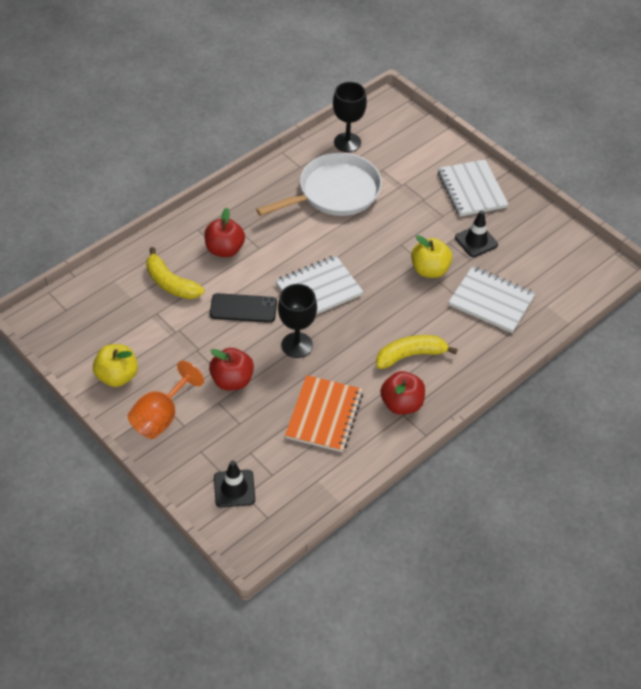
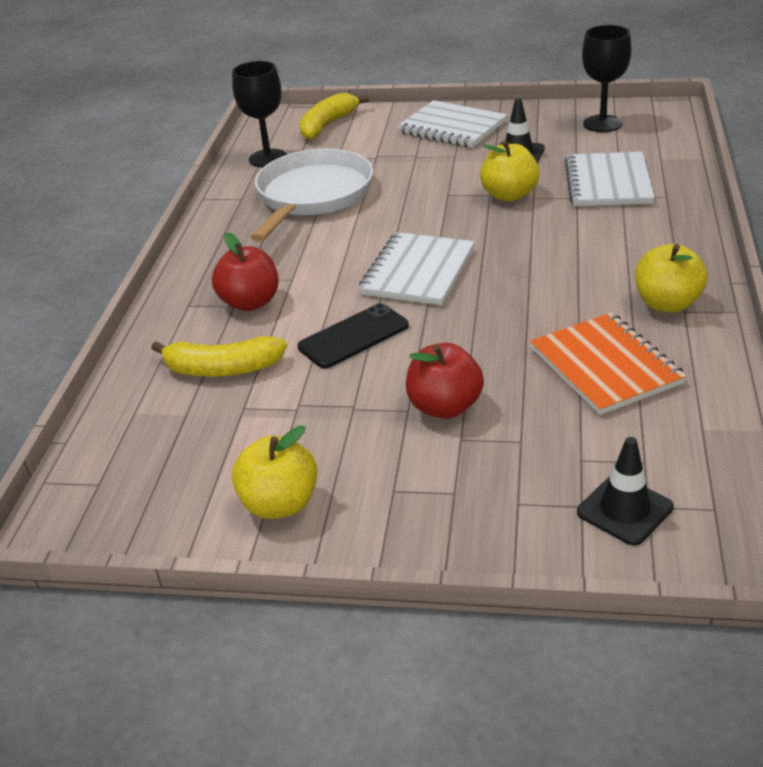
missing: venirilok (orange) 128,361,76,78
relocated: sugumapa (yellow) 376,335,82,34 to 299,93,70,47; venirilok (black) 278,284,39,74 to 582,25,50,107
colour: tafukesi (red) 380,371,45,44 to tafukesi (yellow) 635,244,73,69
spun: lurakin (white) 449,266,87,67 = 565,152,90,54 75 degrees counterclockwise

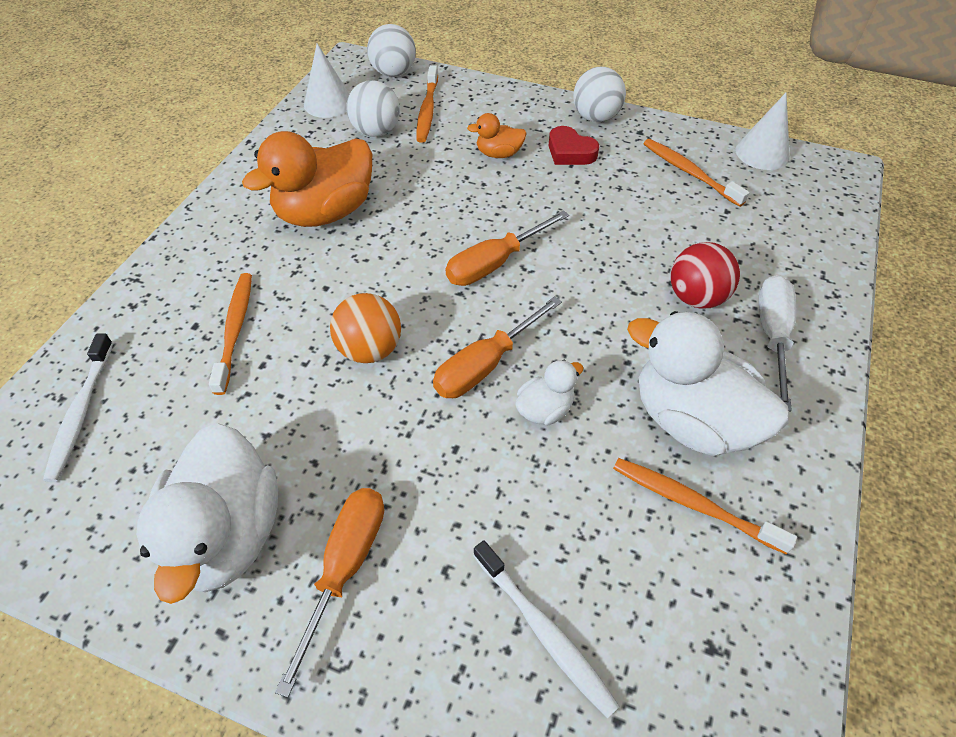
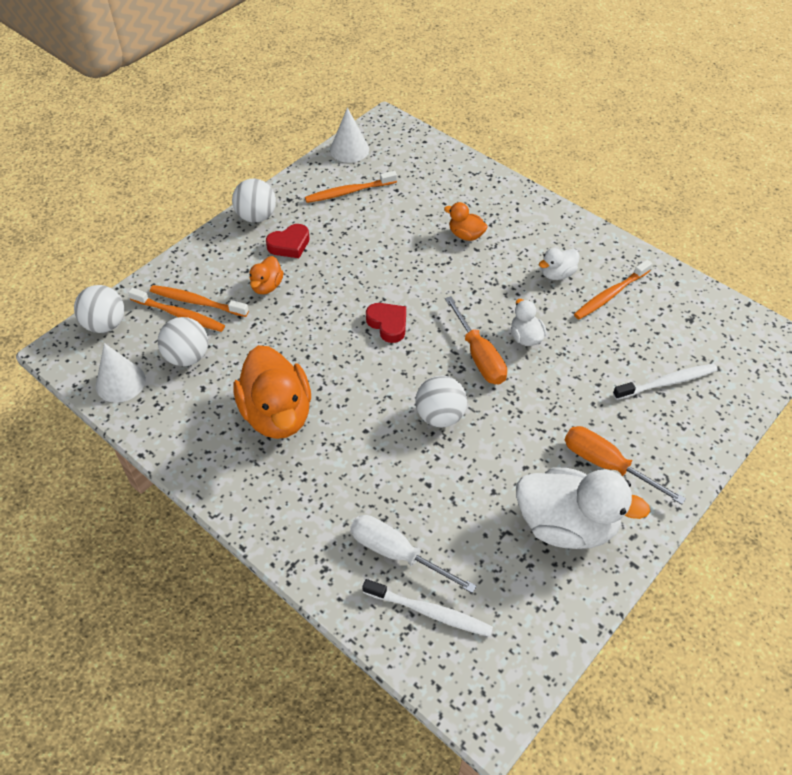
relocated: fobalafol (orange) 209,273,43,122 to 150,285,99,32; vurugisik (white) 759,275,38,137 to 350,515,127,78
exchanged: vurugisik (orange) 446,210,123,76 to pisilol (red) 366,303,40,40; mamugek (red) 671,242,69,66 to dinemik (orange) 444,202,44,39
colour: mamugek (orange) 330,293,71,70 to mamugek (white) 415,376,52,51
size: dinemik (white) 627,311,162,145 = 539,248,41,32 x0.48

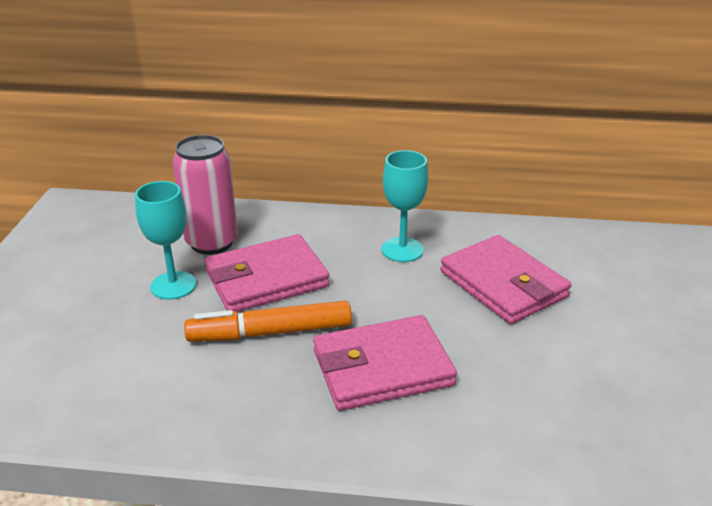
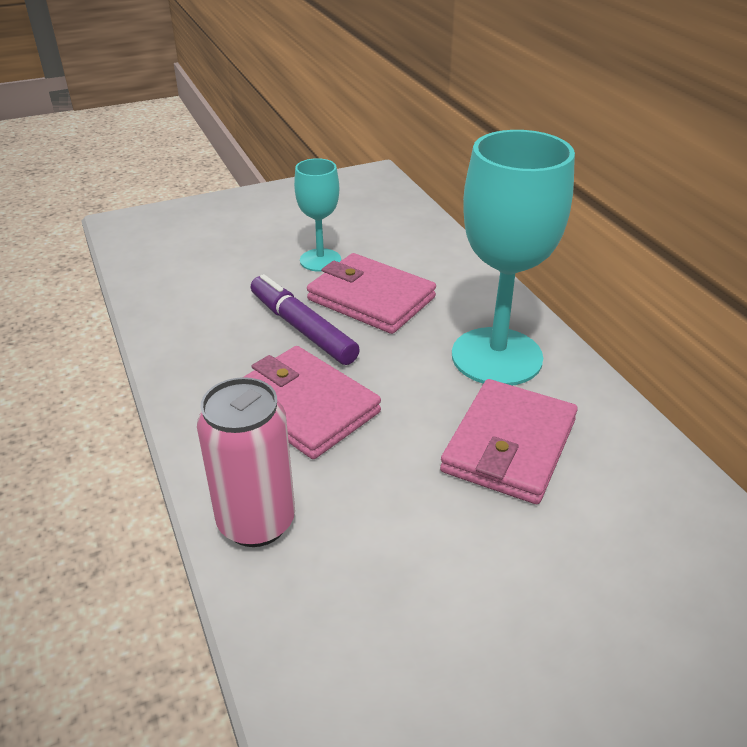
relocated: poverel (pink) 173,135,65,120 to 197,377,98,170
colour: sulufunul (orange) 184,301,168,41 to sulufunul (purple) 251,274,109,91
size: venirilok (turquoise) 382,150,46,112 = 452,130,123,256 x1.85

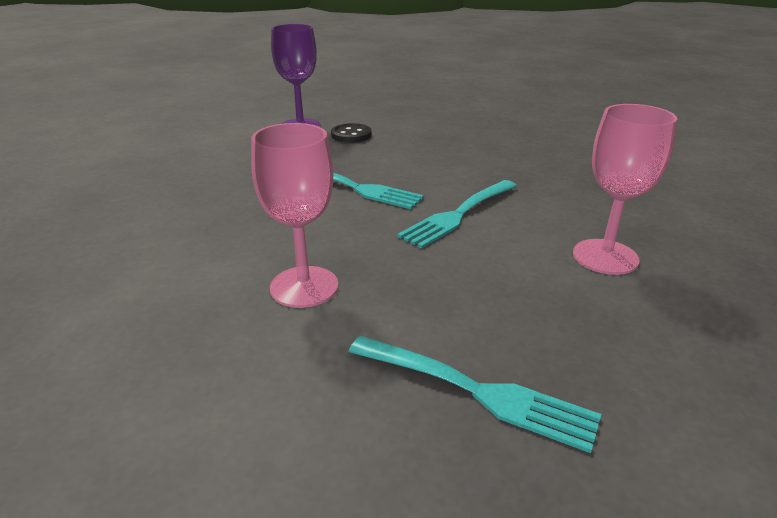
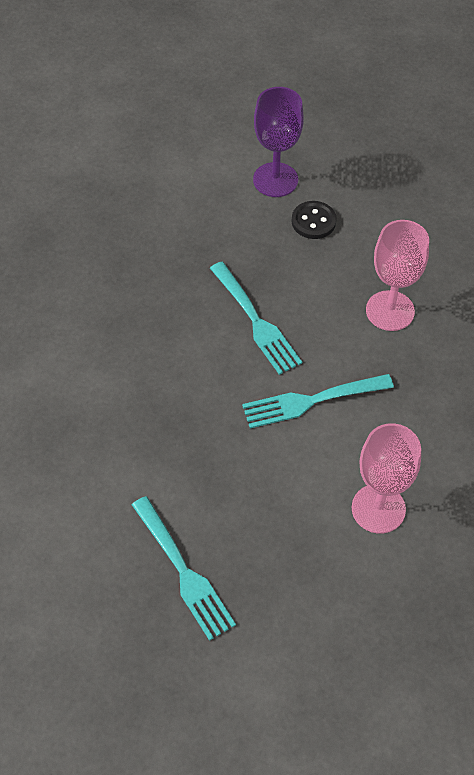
relocated: venirilok (pink) 251,123,87,185 to 366,220,63,111

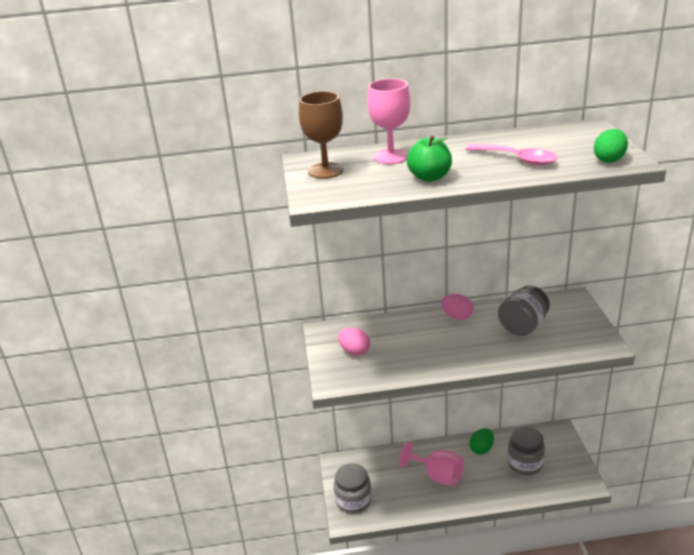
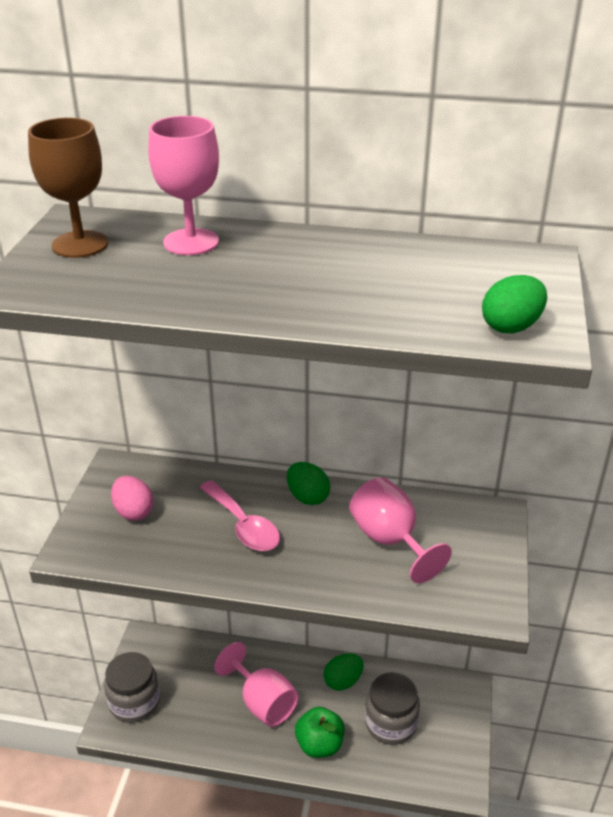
relocated: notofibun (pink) 466,144,92,21 to 199,480,81,71; tafukesi (green) 407,136,45,46 to 295,707,50,51
exchanged: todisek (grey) 498,285,52,51 to venirilok (pink) 349,477,103,106
colour: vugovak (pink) 441,294,32,26 to vugovak (green) 287,462,43,43

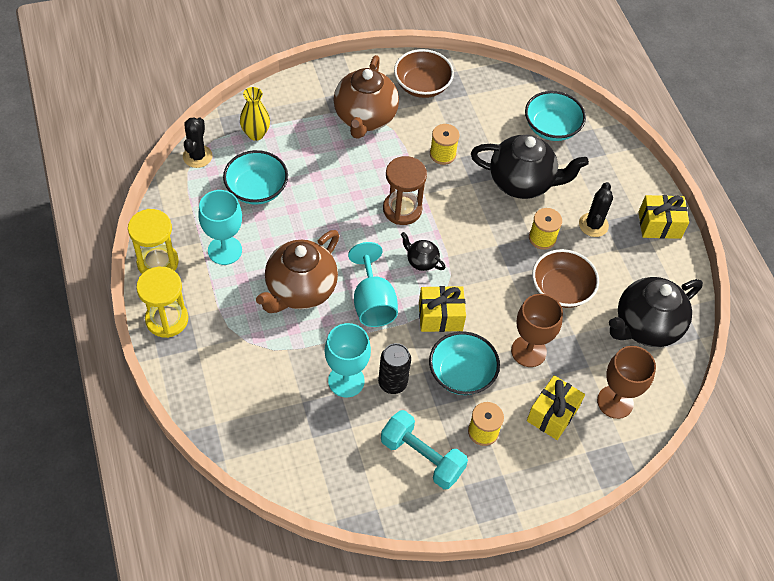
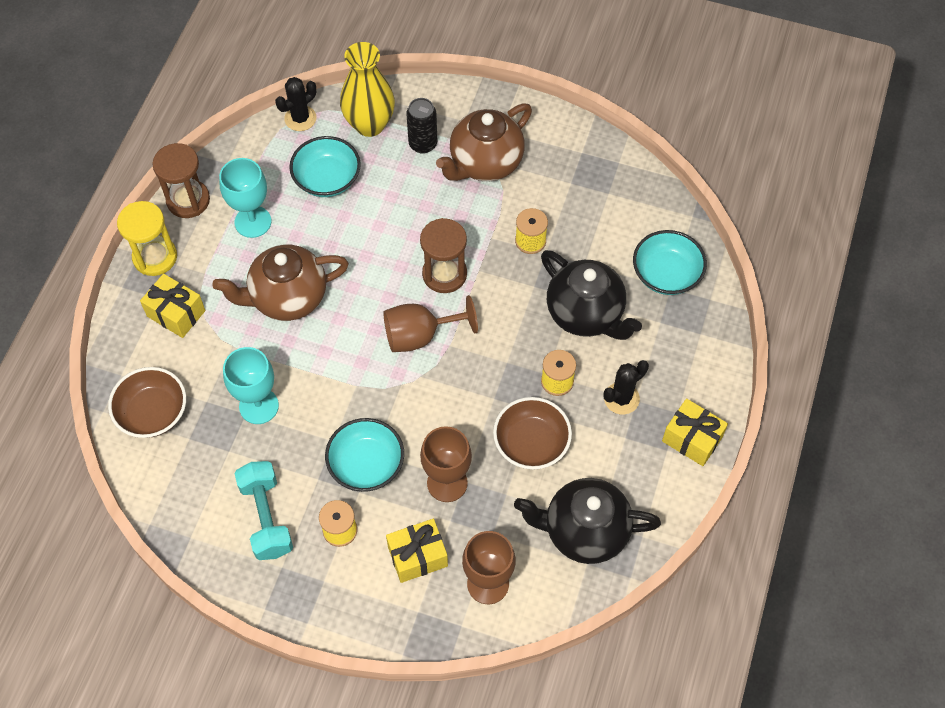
missing: venirilok (turquoise) 348,242,50,85
relocated: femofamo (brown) 394,49,60,49 to 108,367,78,71; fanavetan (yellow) 419,286,47,46 to 140,274,65,64; poverel (black) 378,343,33,51 to 406,98,31,56
exchanged: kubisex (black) 401,232,45,39 to venirilok (brown) 384,295,94,57
colour: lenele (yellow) 128,209,51,65 to lenele (brown) 153,143,57,75
size: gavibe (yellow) 240,87,30,54 = 340,42,55,95 x1.62

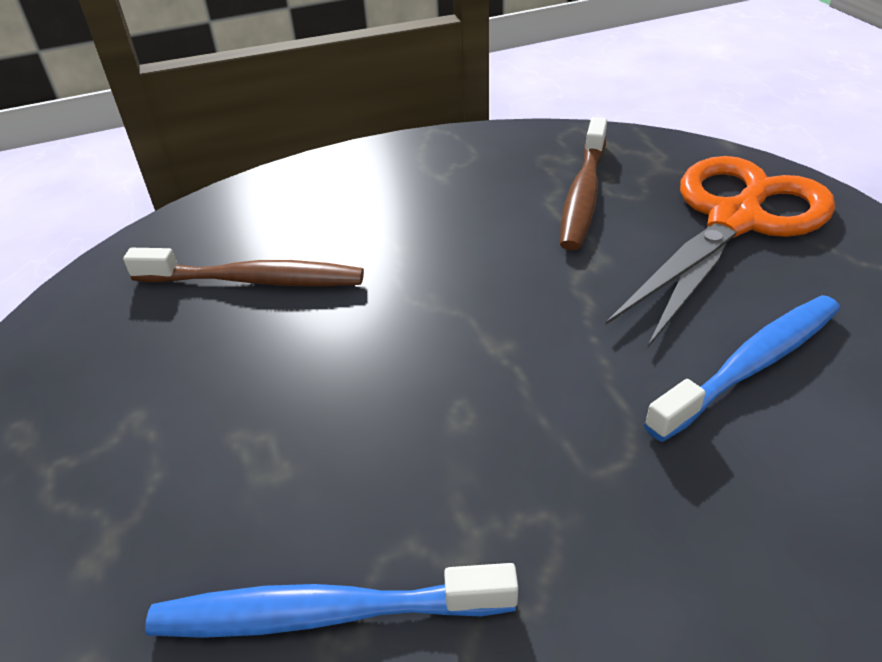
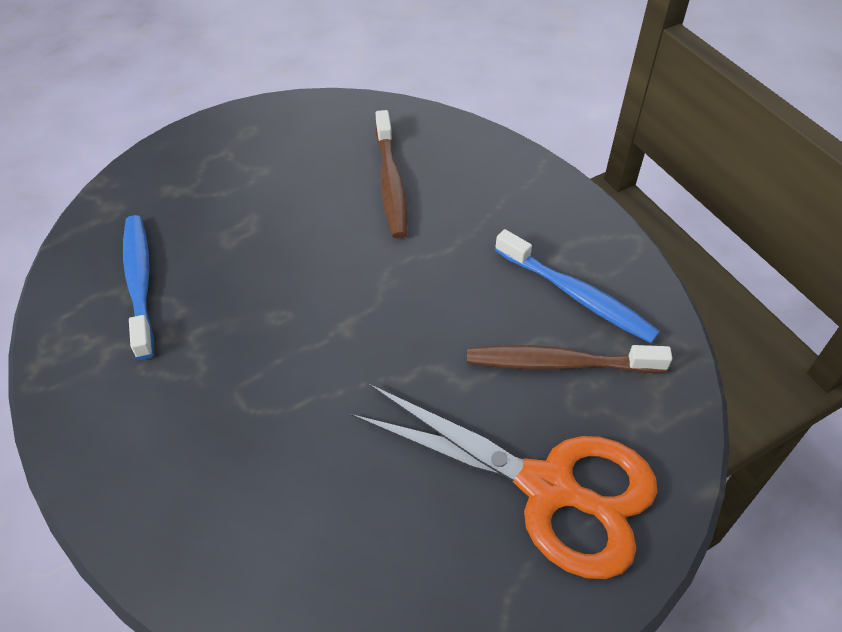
relocated: fobalafol (blue) 644,295,196,147 to 495,229,165,114

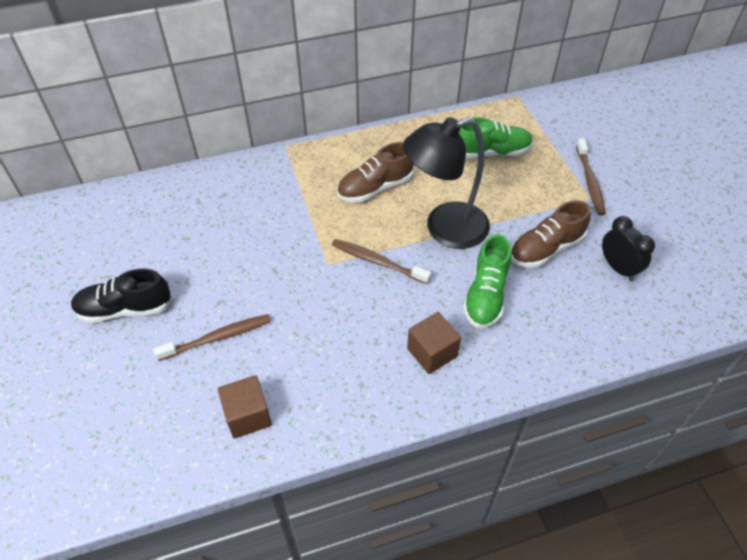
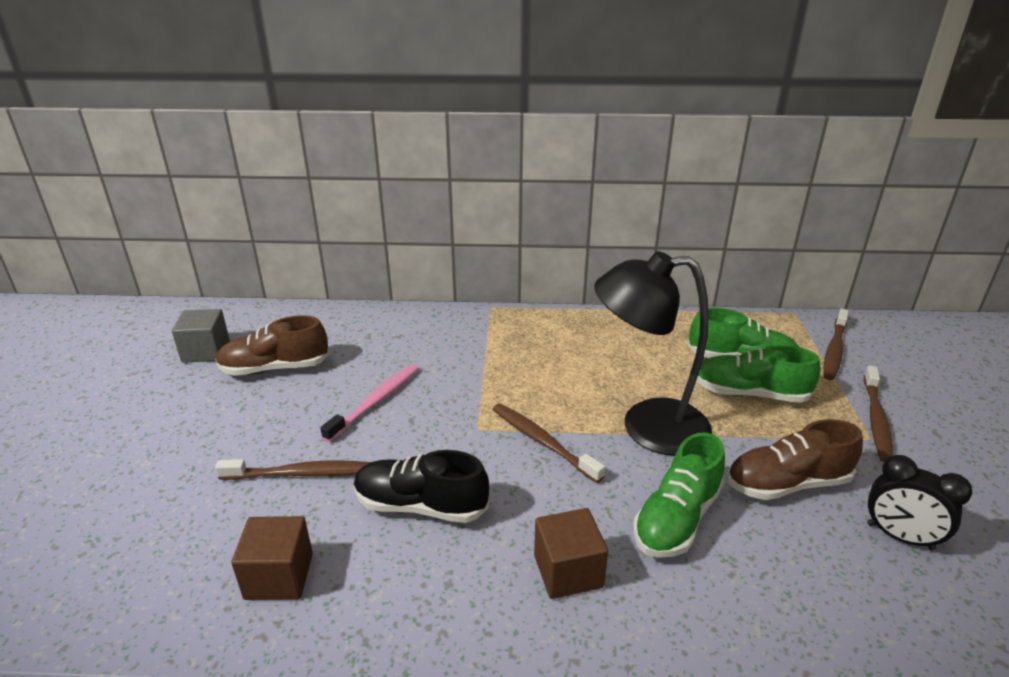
appeared: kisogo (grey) 172,309,58,54; fobalafol (pink) 320,364,99,78; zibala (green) 696,345,125,58; fobalafol (brown) 823,308,26,72
relocated: zibala (brown) 337,142,77,61 to 215,315,115,61; zibala (black) 71,269,102,54 to 354,450,135,73
spun: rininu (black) 602,216,53,65 = 867,455,105,96 135 degrees clockwise

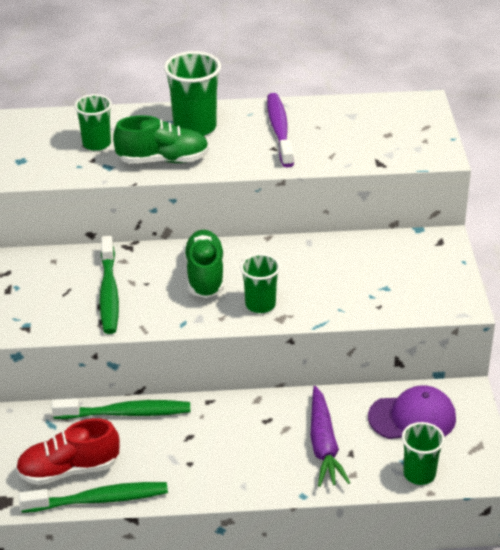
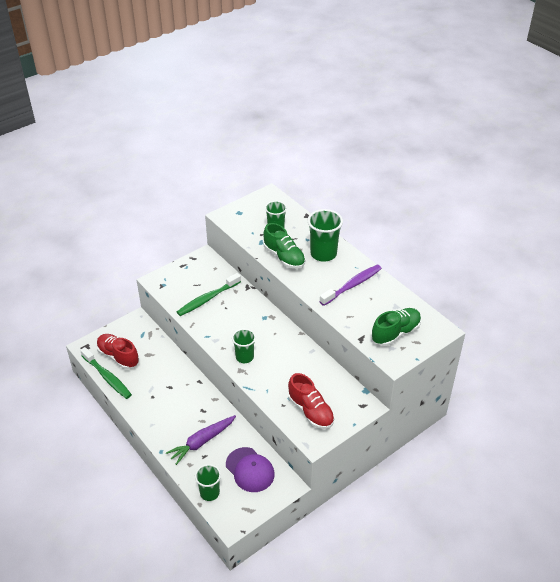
missing: fobalafol (green) 52,399,138,20
appeared: zibala (red) 288,373,47,56
relocated: zibala (green) 184,230,40,68 to 372,308,49,38

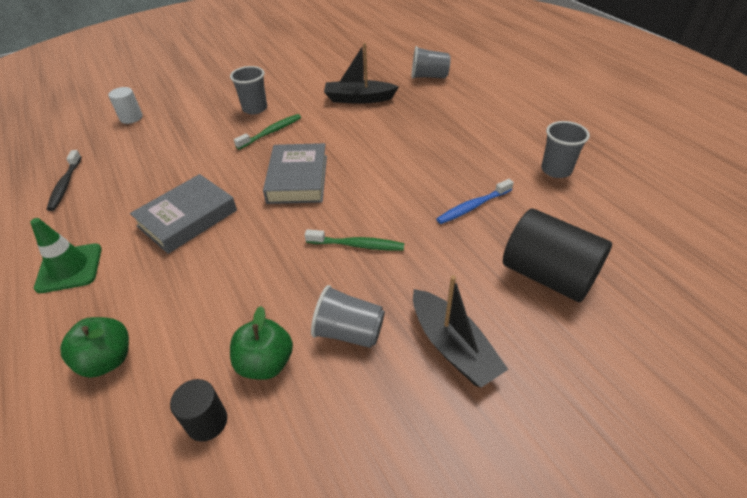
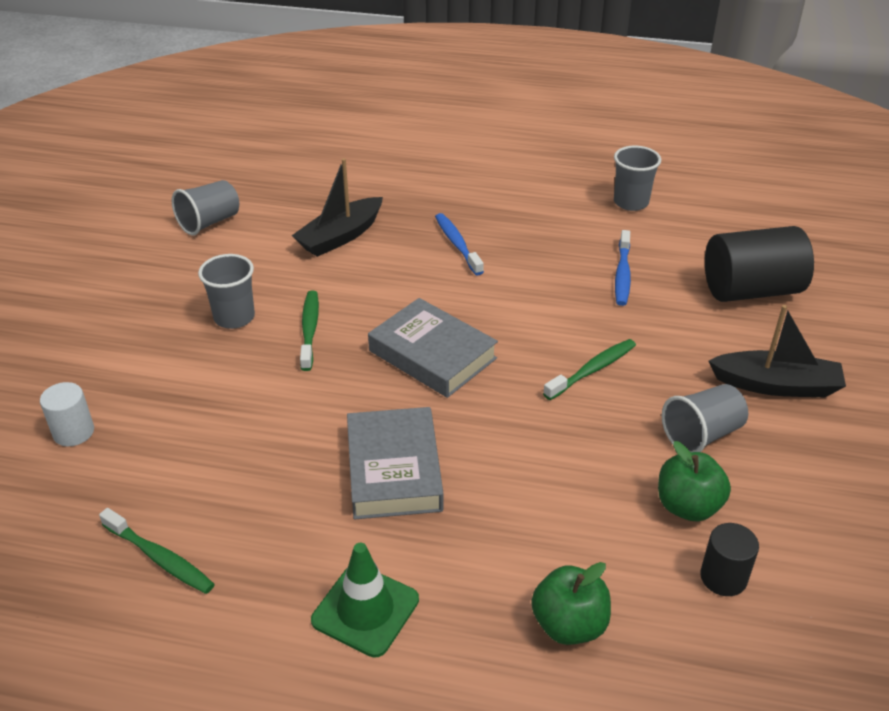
appeared: fobalafol (blue) 435,213,49,62
relocated: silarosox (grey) 412,46,39,33 to 172,180,67,55
colour: fobalafol (black) 47,150,35,61 to fobalafol (green) 99,508,116,86

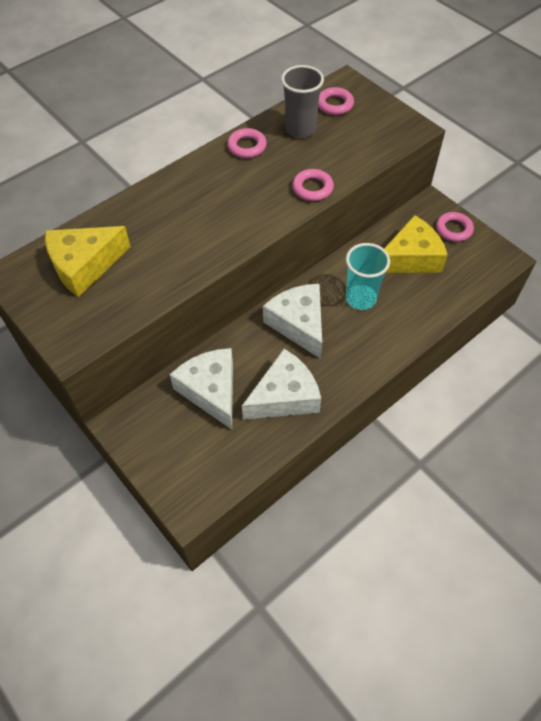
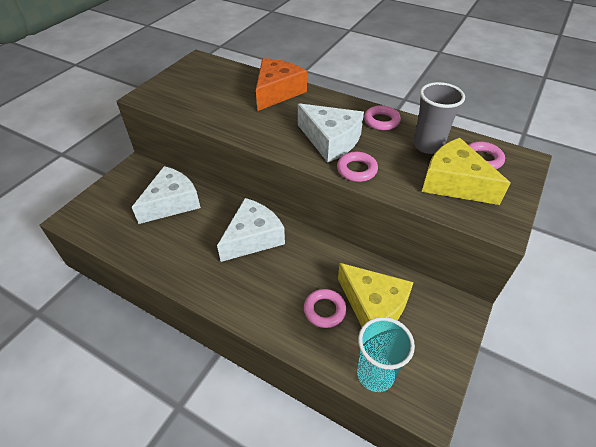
appeared: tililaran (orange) 256,58,51,53
relocated: tililaran (white) 242,349,79,71 to 298,103,66,60; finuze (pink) 436,212,38,30 to 304,289,43,39; silarosox (turquoise) 346,243,44,67 to 357,317,58,75; tililaran (yellow) 45,226,86,71 to 422,138,89,67

